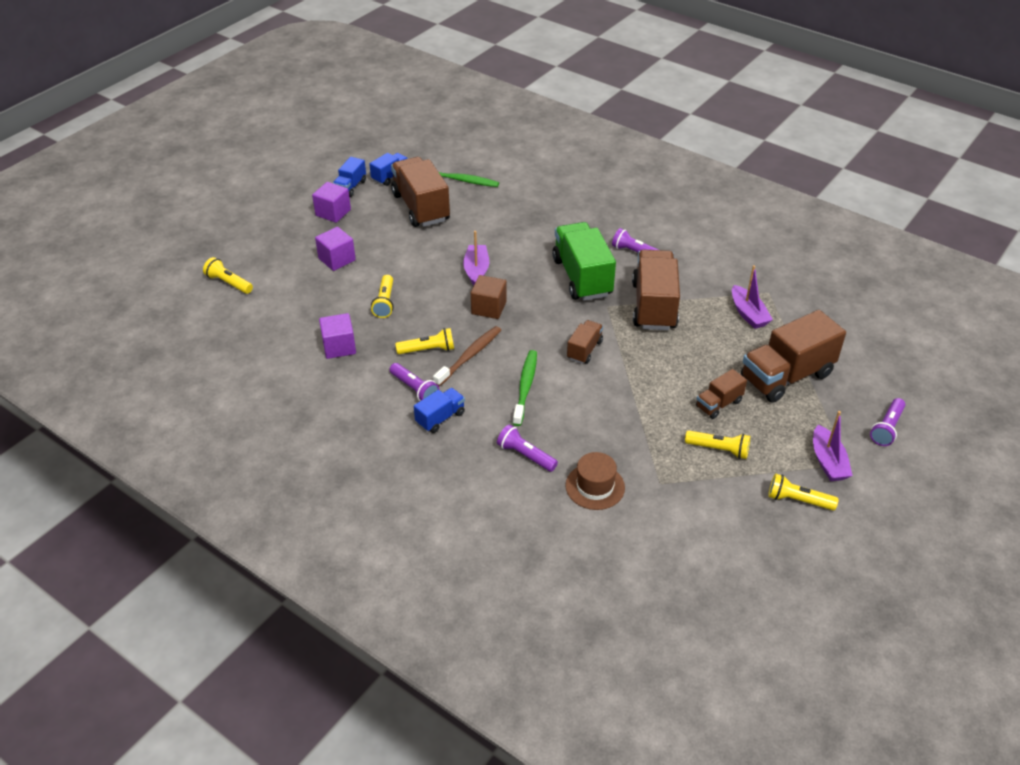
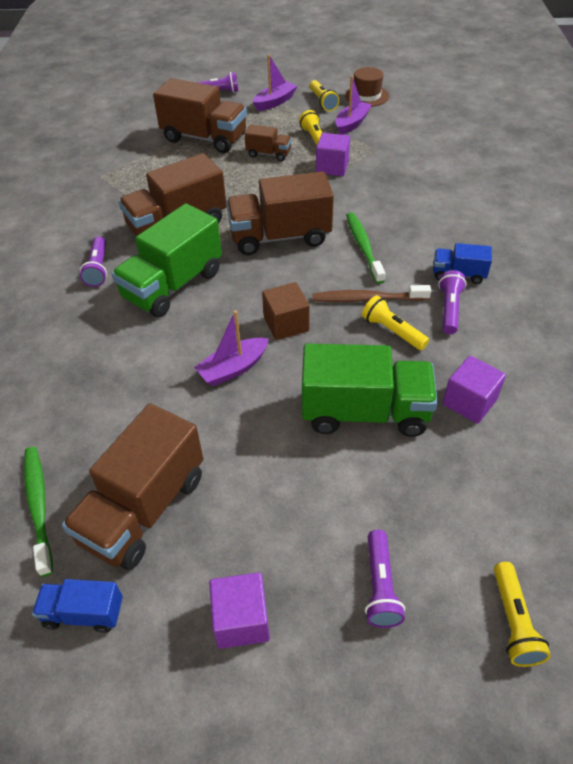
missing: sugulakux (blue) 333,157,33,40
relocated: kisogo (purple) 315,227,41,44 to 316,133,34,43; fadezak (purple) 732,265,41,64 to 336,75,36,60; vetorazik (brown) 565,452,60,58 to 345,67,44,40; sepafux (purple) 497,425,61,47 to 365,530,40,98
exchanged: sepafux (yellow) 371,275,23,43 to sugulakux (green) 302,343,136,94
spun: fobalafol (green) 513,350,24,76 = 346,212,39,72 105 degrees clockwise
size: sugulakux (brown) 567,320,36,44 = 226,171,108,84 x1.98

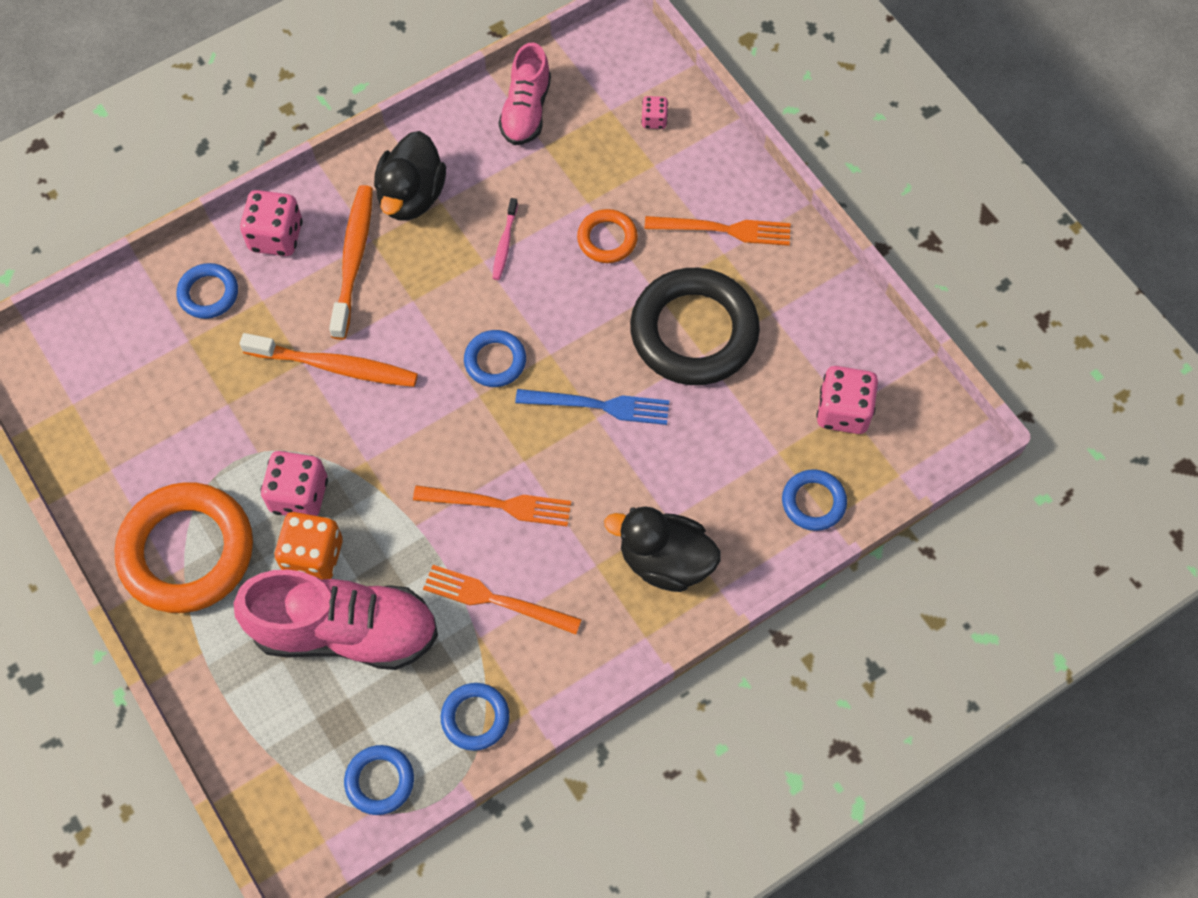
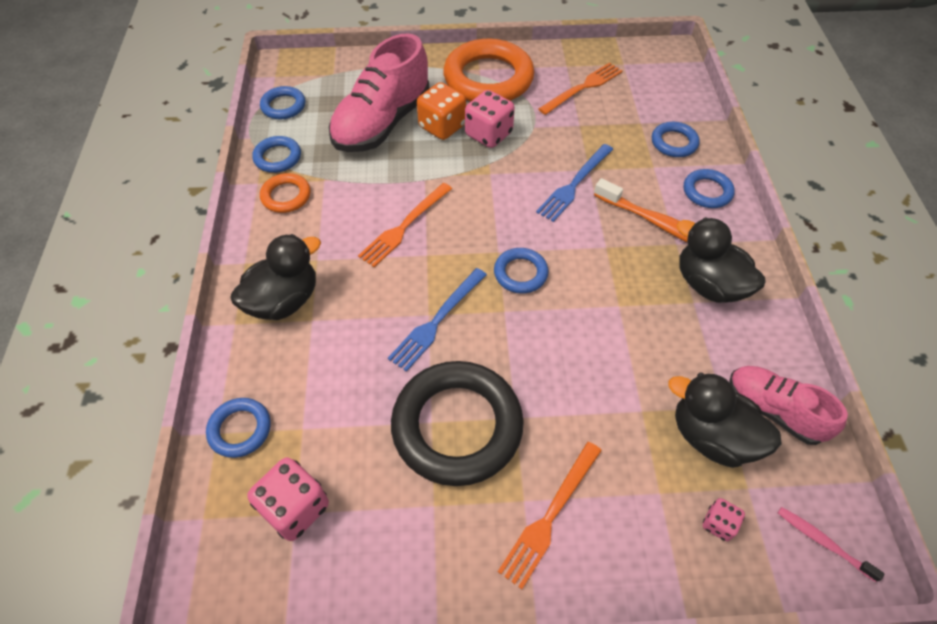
appeared: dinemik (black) 668,372,114,96
relocated: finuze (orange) 577,209,61,54 to 260,173,50,40; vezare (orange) 423,565,159,69 to 538,62,84,53; fobalafol (pink) 492,198,26,82 to 778,507,106,75
exchanged: fobalafol (orange) 240,333,178,54 to vezare (blue) 536,144,77,78; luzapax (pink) 240,190,63,66 to finuze (blue) 684,169,51,39

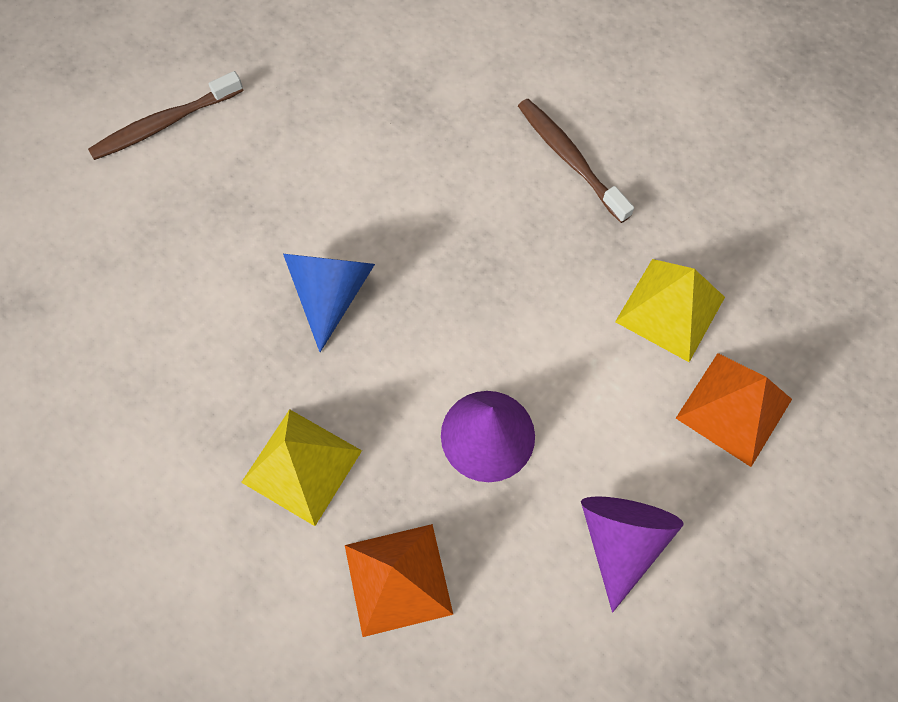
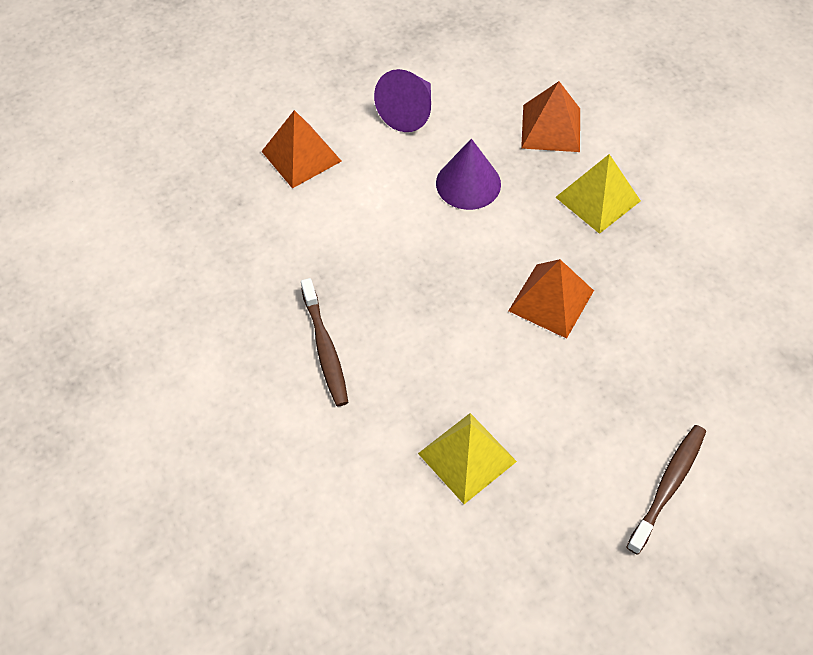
relocated: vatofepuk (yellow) 615,259,110,103 to 418,413,99,91
exchanged: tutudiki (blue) 283,254,92,98 to vatofepuk (orange) 508,259,86,80
spun: fobalafol (brown) 88,71,156,89 = 626,425,80,129 45 degrees counterclockwise

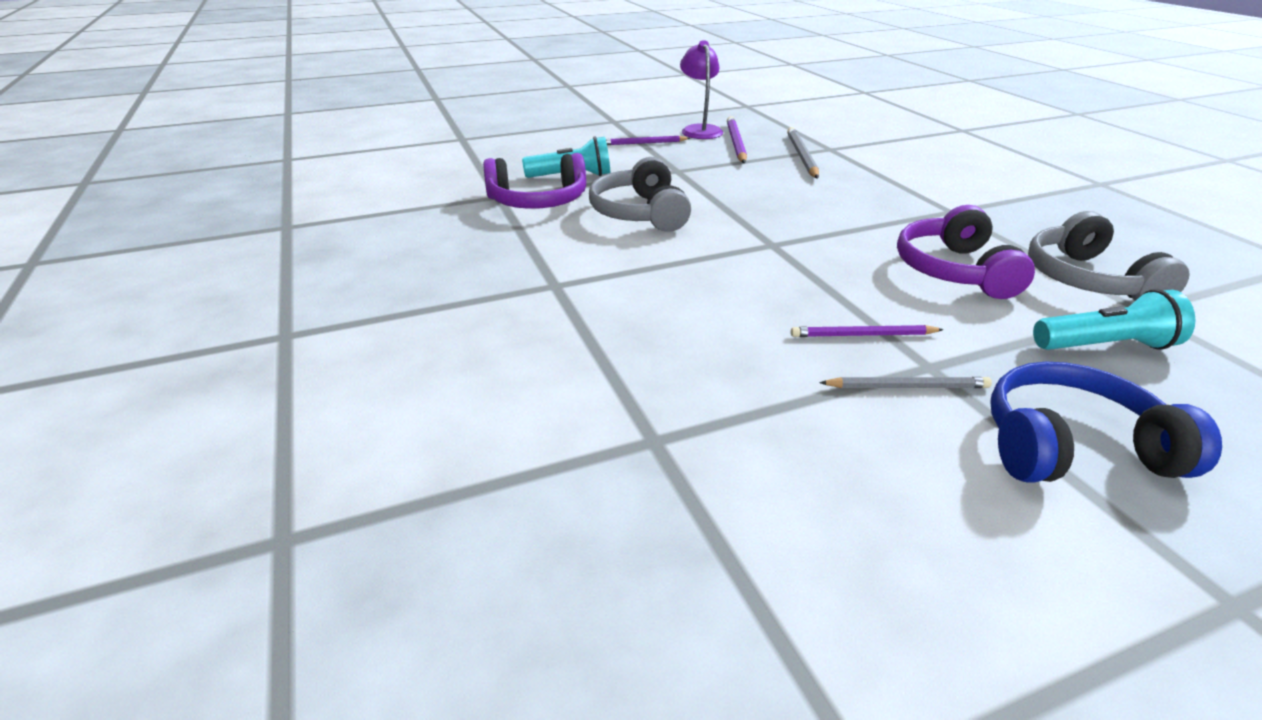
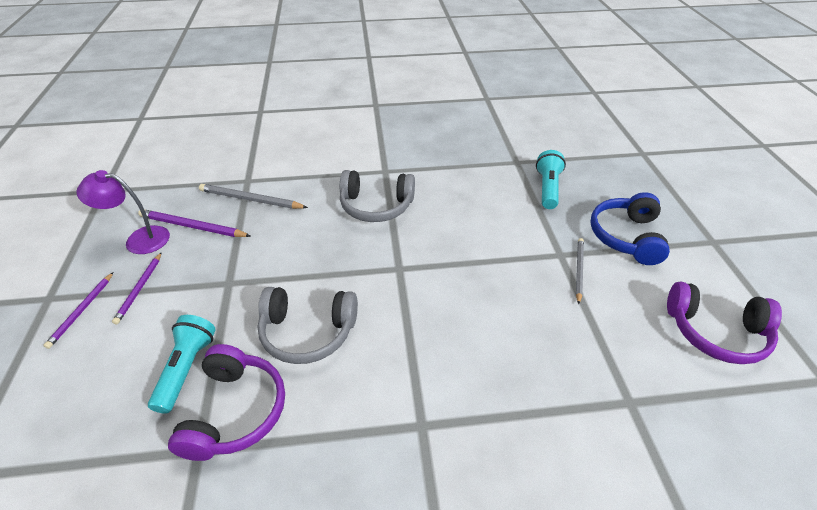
relocated: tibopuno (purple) 791,325,153,12 to 43,272,70,77; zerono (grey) 1028,211,162,90 to 340,170,75,52; zerono (purple) 897,205,138,94 to 667,281,115,83

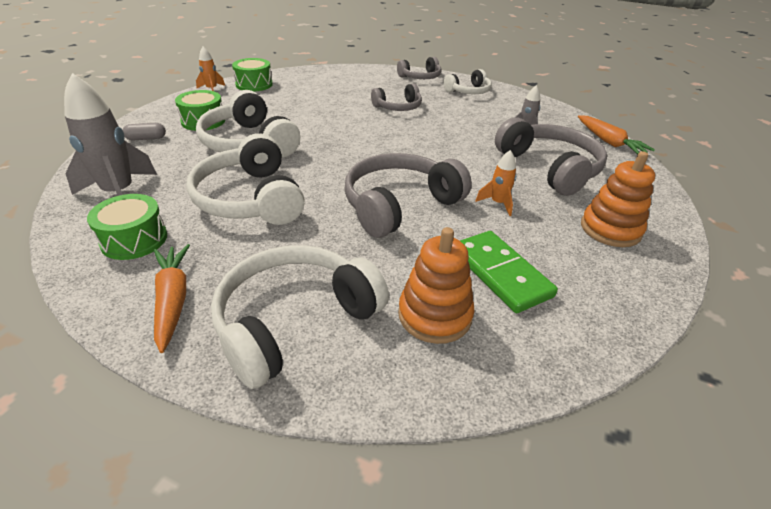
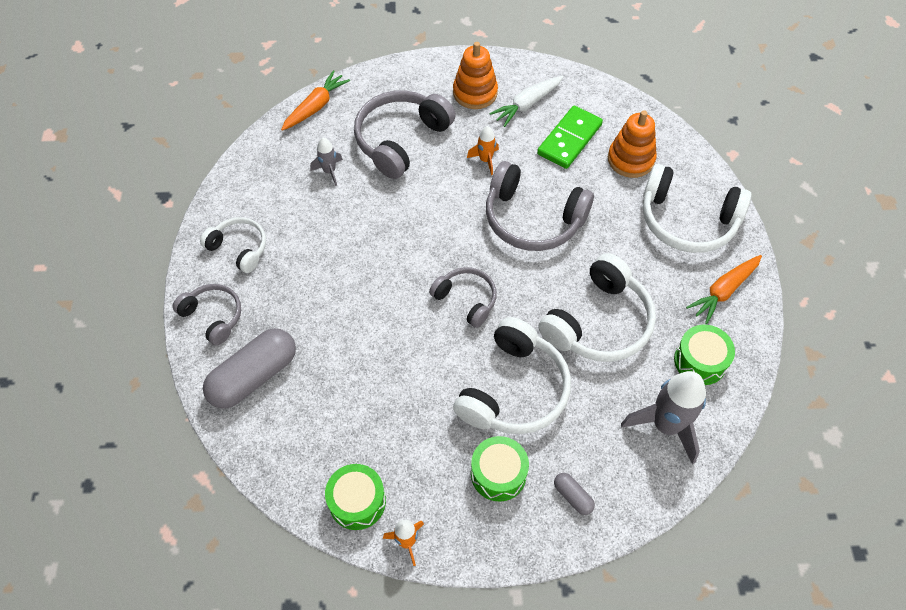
appeared: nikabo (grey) 203,328,93,81; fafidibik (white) 489,76,75,51
relocated: zerono (grey) 371,84,51,27 to 429,267,68,61

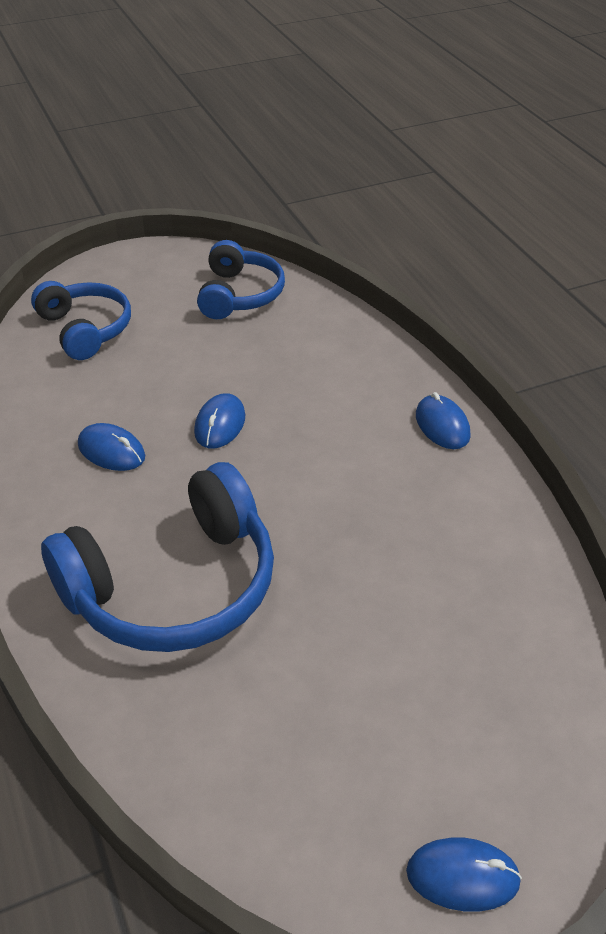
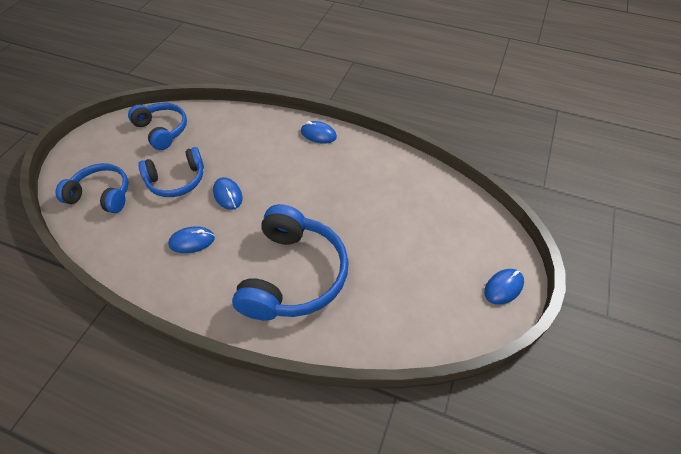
appeared: zerono (blue) 138,147,66,50

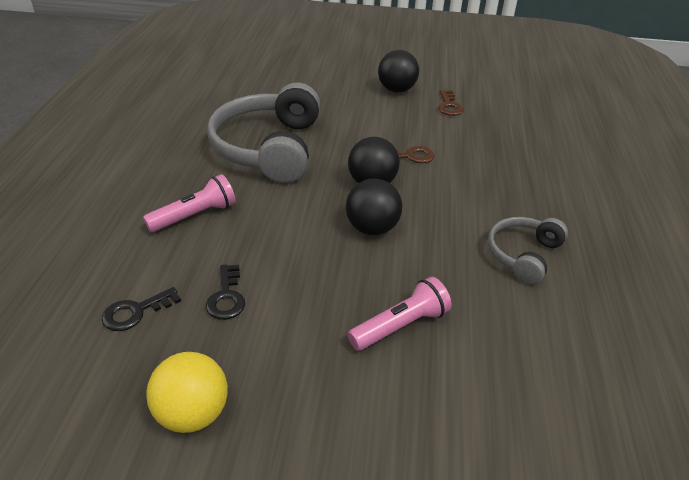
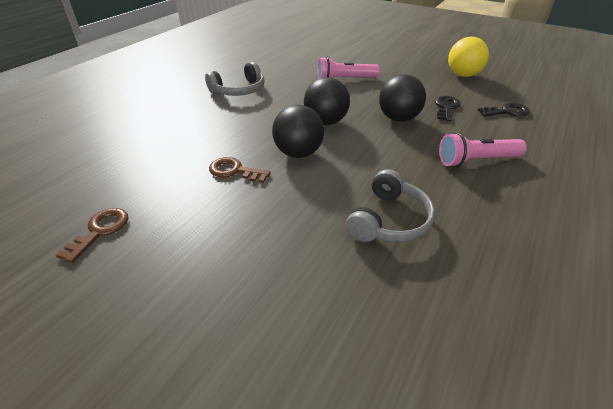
relocated: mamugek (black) 378,50,41,43 to 379,74,47,48
size: zerono (grey) 207,82,113,101 = 346,169,89,73 x0.53

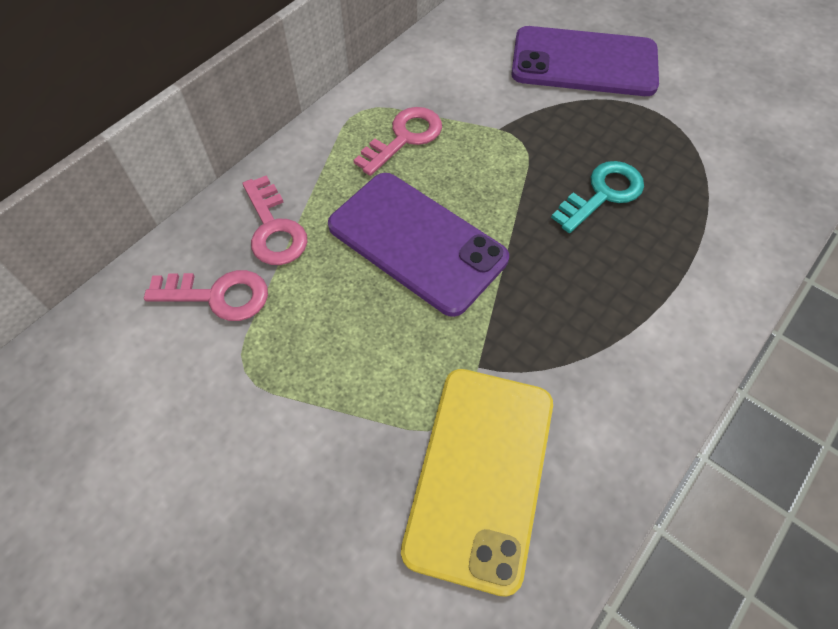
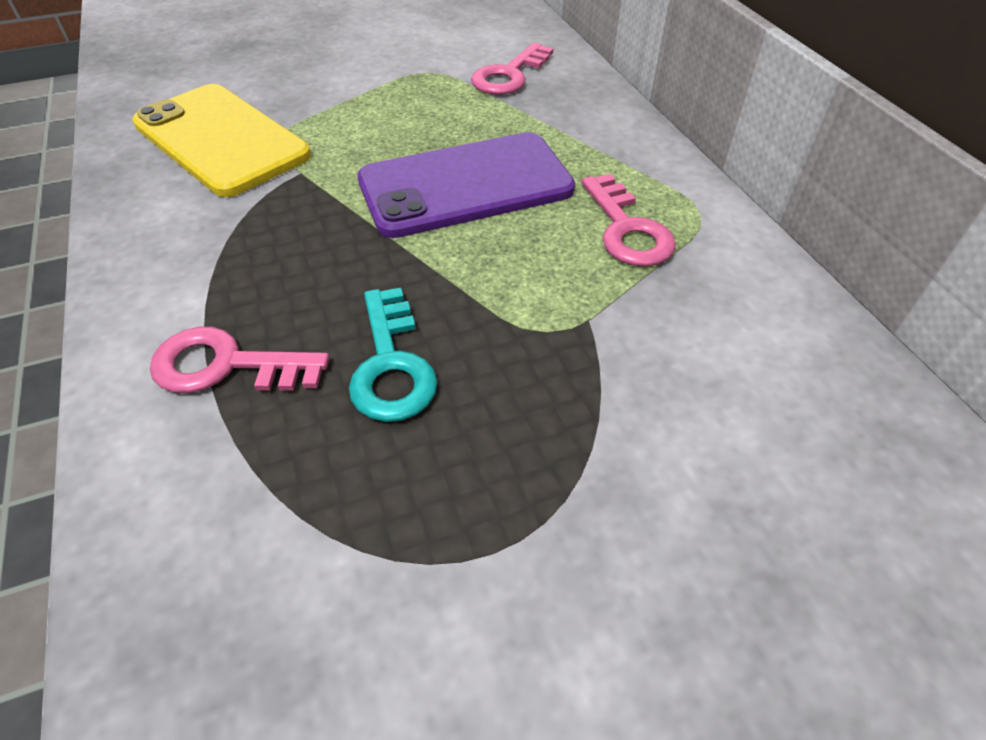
missing: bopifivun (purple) 511,26,148,70
relocated: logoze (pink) 242,175,65,90 to 150,327,180,66

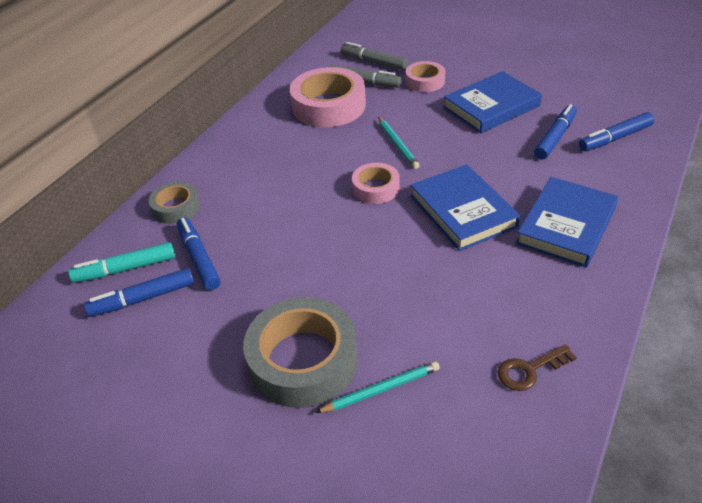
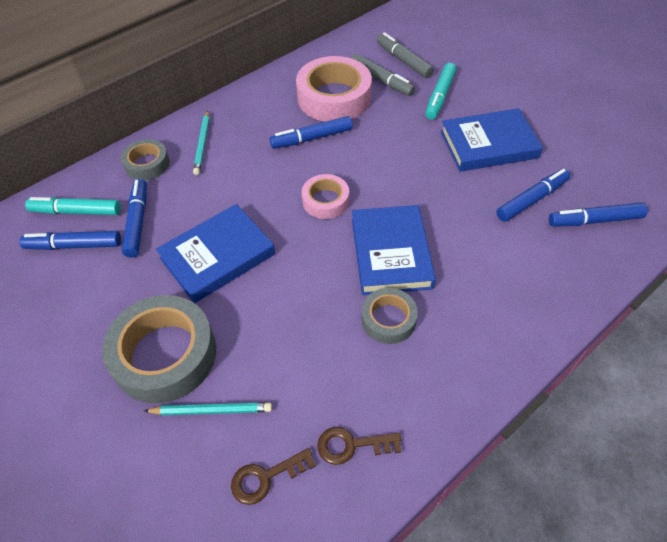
appeared: logoze (brown) 231,448,85,57; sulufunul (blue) 269,116,83,33; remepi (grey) 362,288,56,56
relocated: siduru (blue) 516,177,102,91 to 156,204,119,99; tibopuno (turquoise) 378,117,42,52 to 193,111,17,64
exchanged: remepi (pink) 406,61,39,31 to sulufunul (turquoise) 425,63,31,57

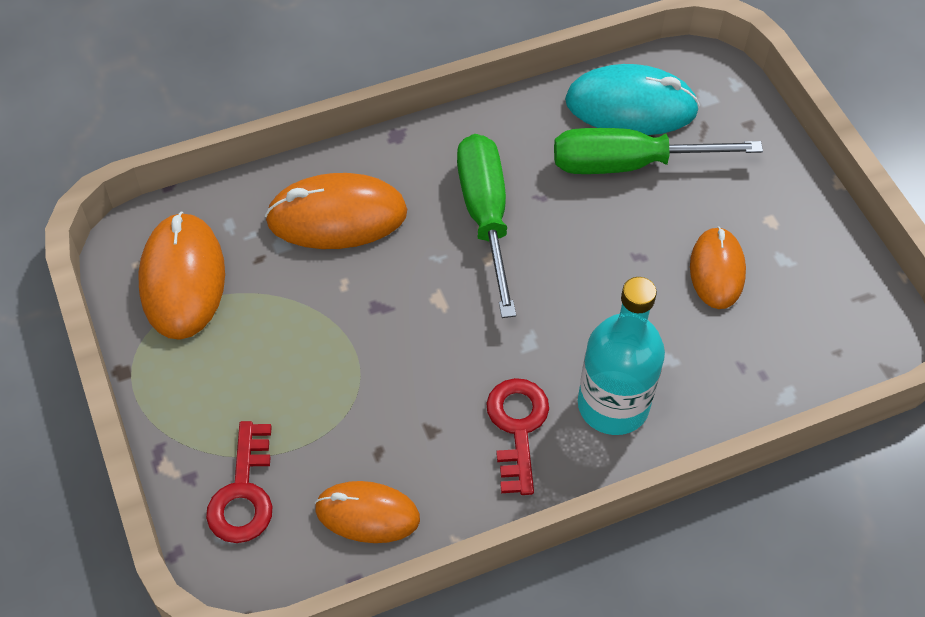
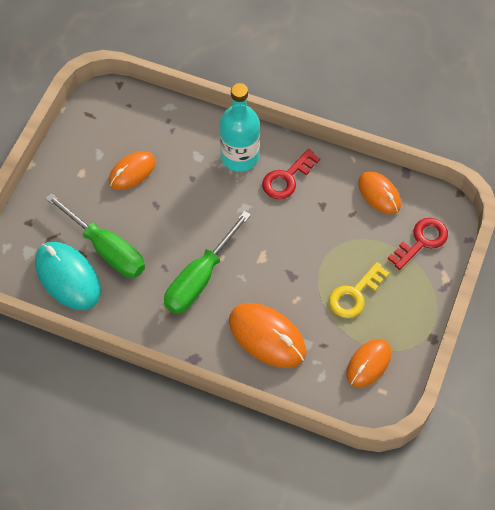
appeared: logoze (yellow) 329,262,60,56
size: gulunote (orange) 138,212,87,128 = 346,339,45,48 x0.66

